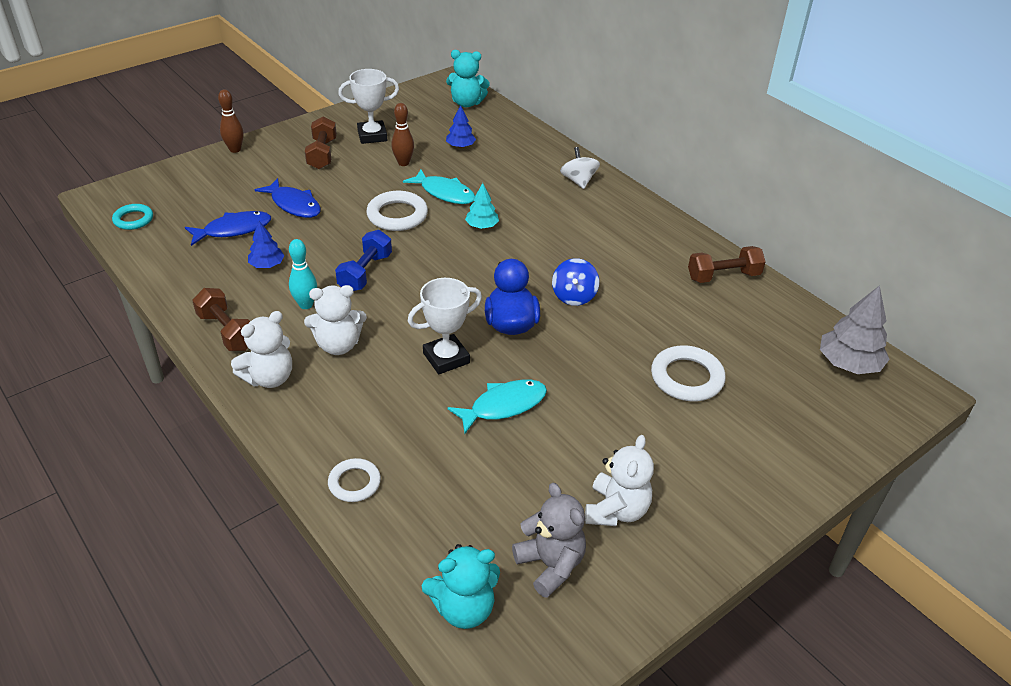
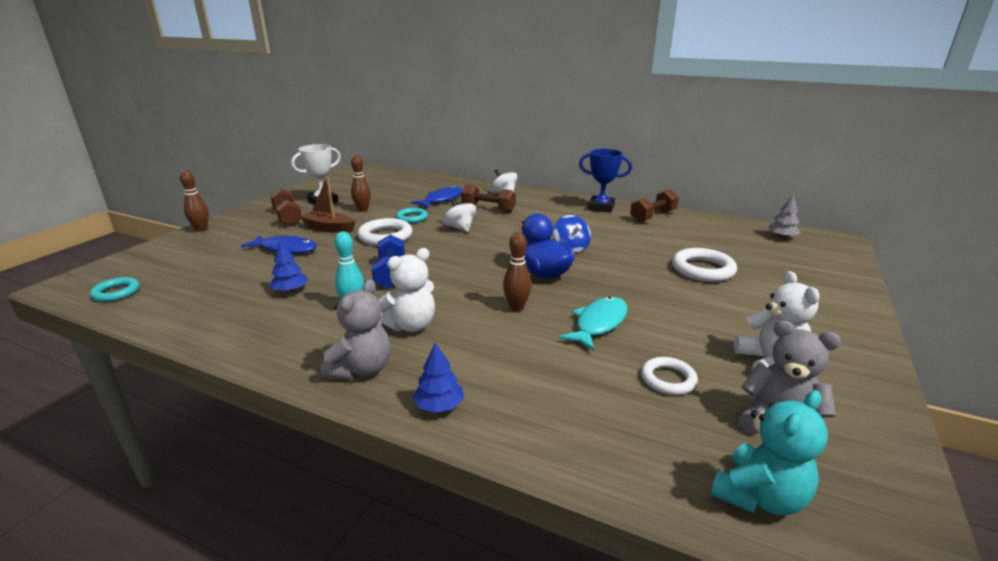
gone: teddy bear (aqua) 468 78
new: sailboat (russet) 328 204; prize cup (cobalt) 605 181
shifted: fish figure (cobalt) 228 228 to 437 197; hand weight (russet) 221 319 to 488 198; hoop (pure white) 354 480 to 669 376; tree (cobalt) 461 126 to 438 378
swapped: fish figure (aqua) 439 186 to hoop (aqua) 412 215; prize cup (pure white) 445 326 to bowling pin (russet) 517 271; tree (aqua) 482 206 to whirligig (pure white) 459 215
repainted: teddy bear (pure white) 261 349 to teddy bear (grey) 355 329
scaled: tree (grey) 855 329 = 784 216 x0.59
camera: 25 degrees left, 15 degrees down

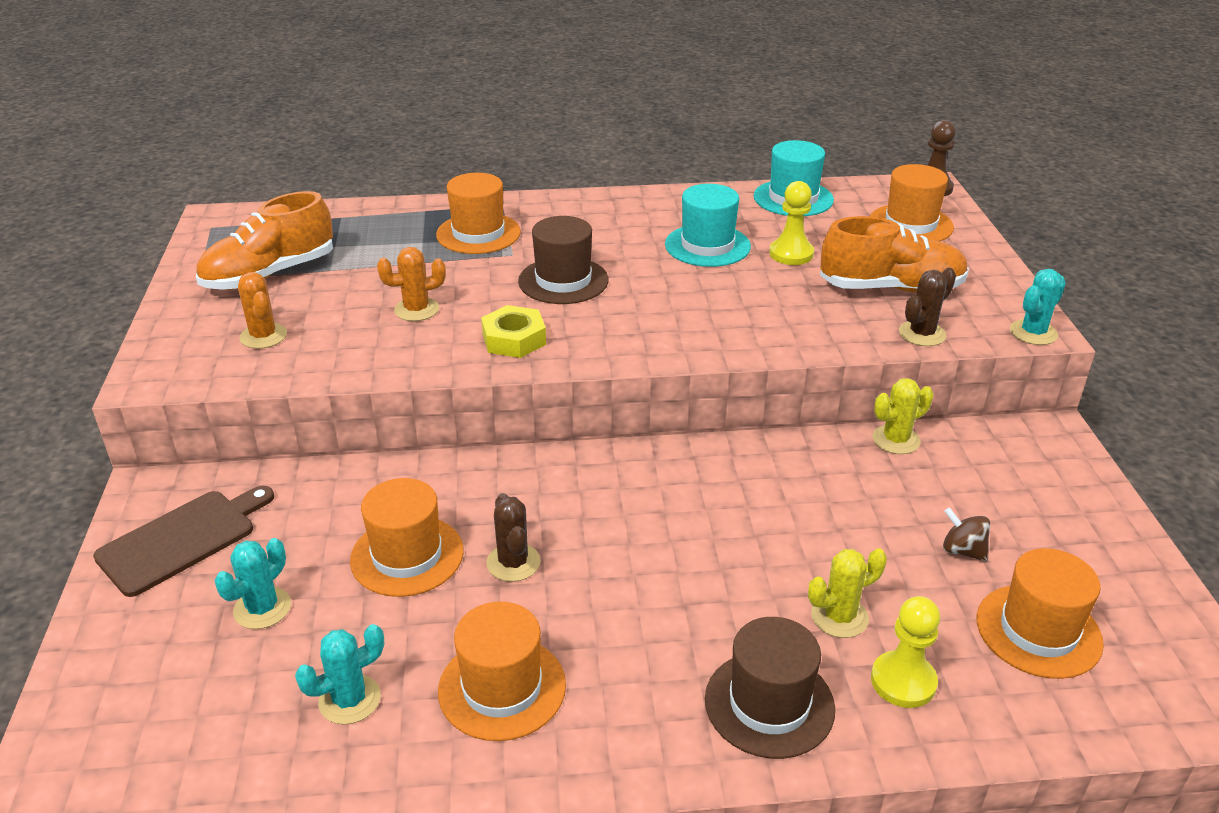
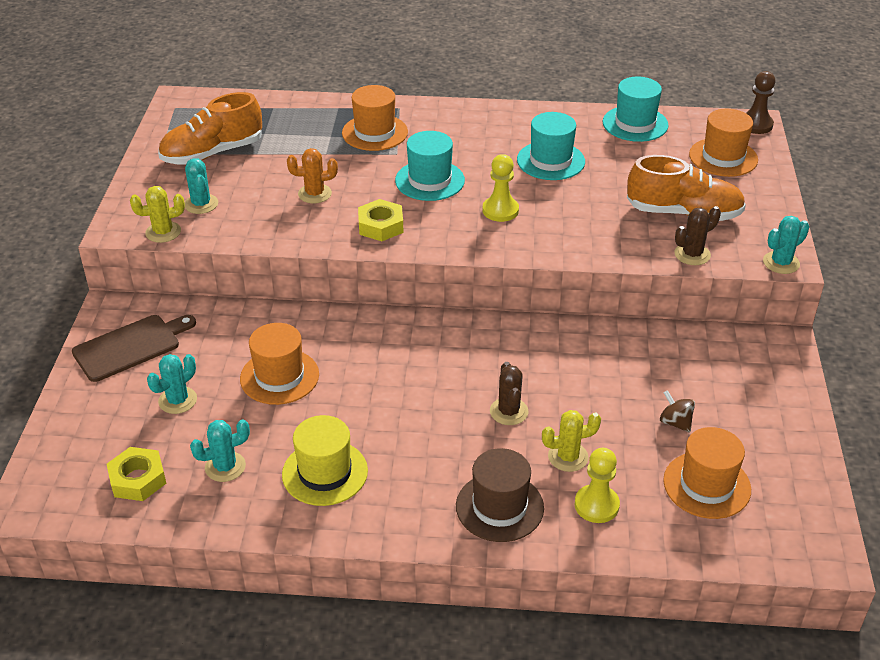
new: hexagon nut (yellow) 136 474
shifted: prickly plant (russet) 513 537 to 509 393; chess pawn (yellow) 791 223 to 501 188; prickly plant (yellow) 903 416 to 157 214
repainted: prickly plant (orange-coloured) 262 310 to prickly plant (aqua) 201 186; tall hat (orange-coloured) 502 671 to tall hat (yellow) 325 460; tall hat (russet) 563 260 to tall hat (aqua) 430 166
camera: 10 degrees right, 5 degrees up

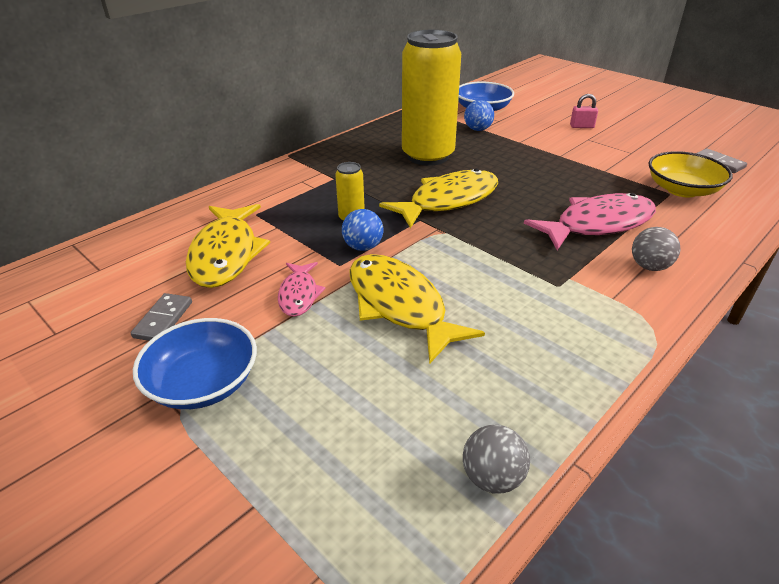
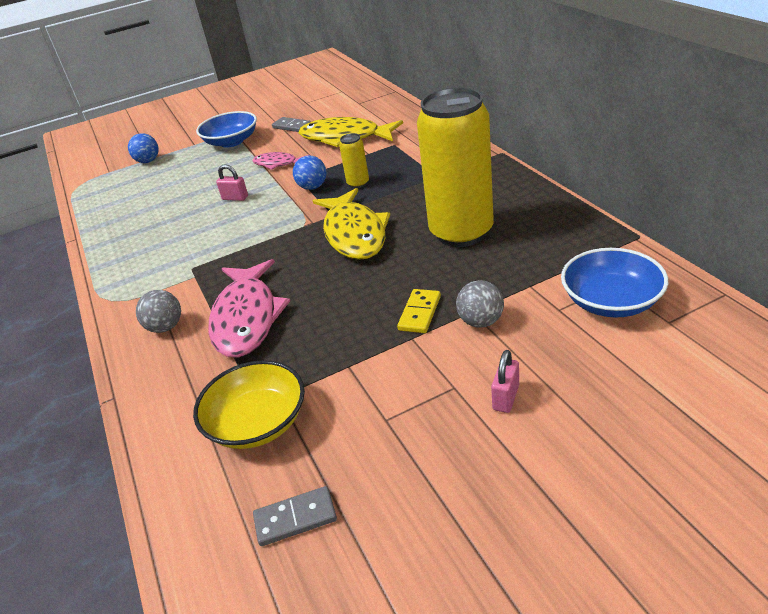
new: domino (yellow) 419 311
shifted: sphere (grey) 496 459 to 480 304; sphere (cobalt) 479 115 to 143 148
swapped: fish figure (yellow) 417 309 to padlock (pink) 232 182
camera: 115 degrees right, 0 degrees up

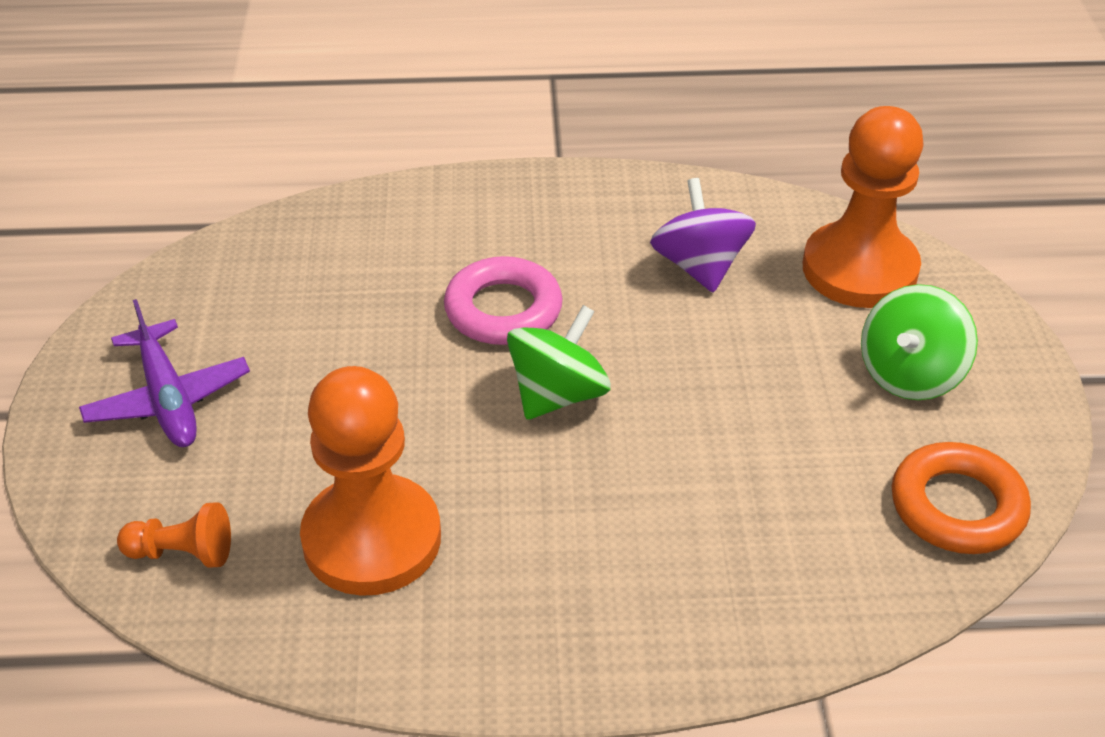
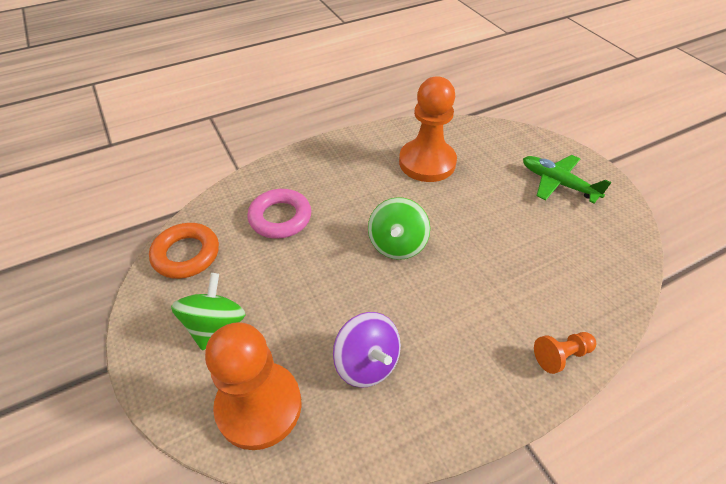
shifted: chess pawn (orange-coloured) 174 535 to 565 353; hoop (pink) 503 300 to 279 214
repainted: plane (royal purple) 164 373 to plane (green) 567 179
camera: 155 degrees right, 5 degrees up

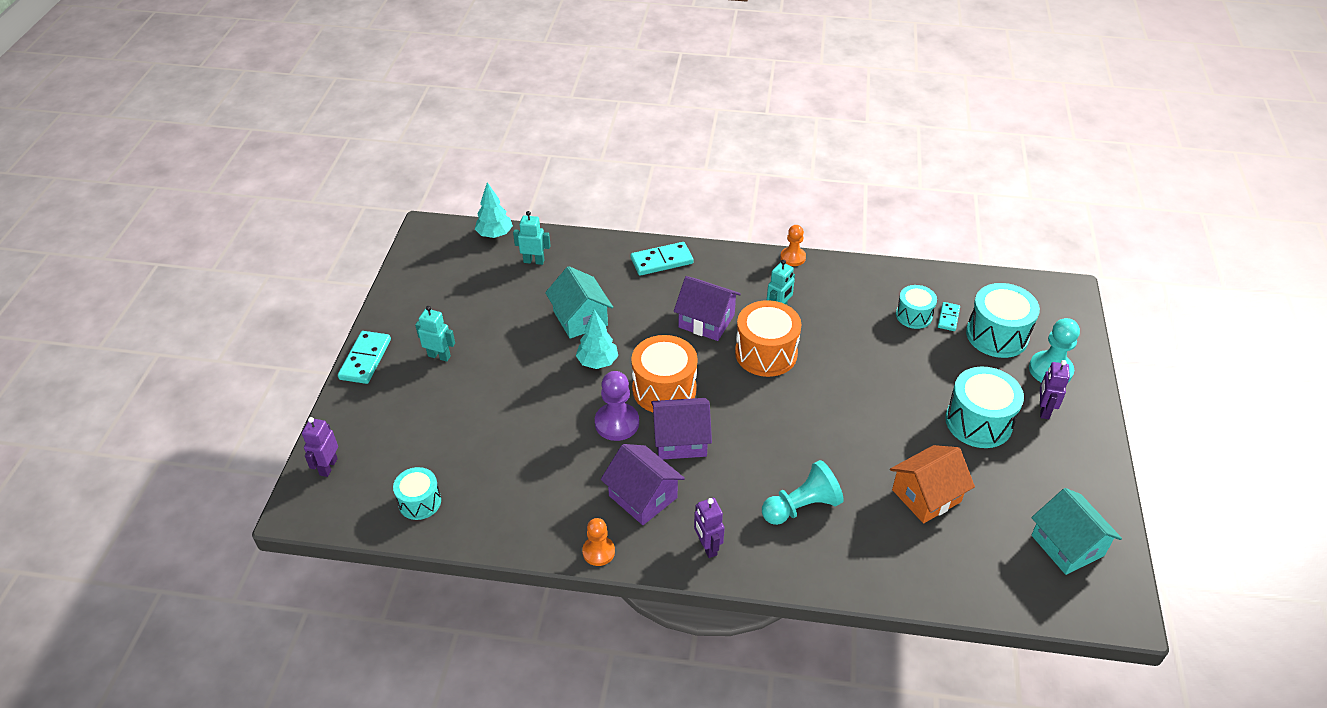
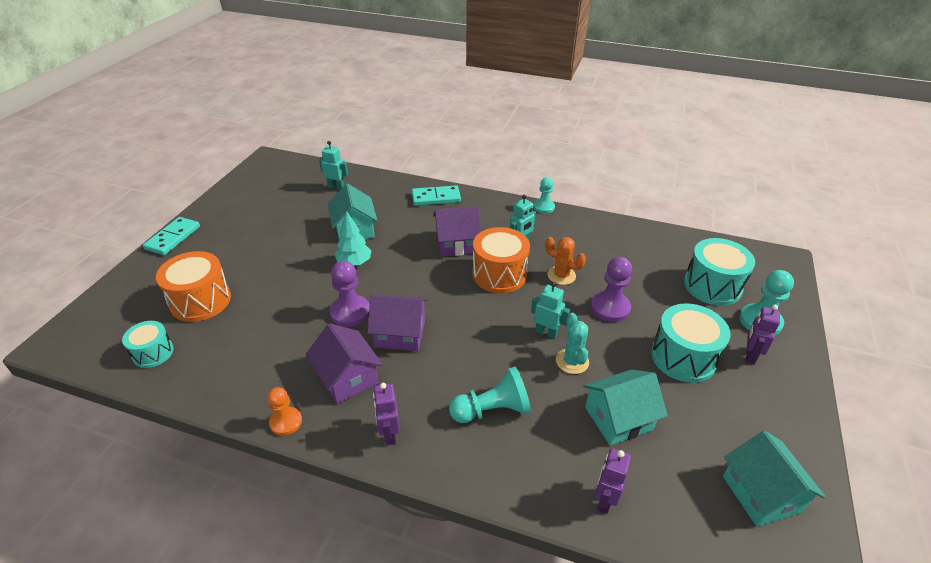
gone: tree (aqua) 494 210; toy drum (aqua) 916 307; domino (aqua) 949 316
new: prickly plant (orange-coloured) 565 261; prickly plant (aqua) 572 343; chess pawn (royal purple) 611 289
shifted: robot (royal purple) 320 447 to 613 481; robot (aqua) 435 334 to 550 310; toy drum (orange-coloured) 664 373 to 193 286
repainted: chess pawn (orange-coloured) 793 245 to chess pawn (aqua) 544 195; toy house (orange-coloured) 932 484 to toy house (aqua) 625 408
rotated: toy house (royal purple) 707 308 = 457 231 45 degrees counterclockwise
camera: 10 degrees right, 5 degrees down

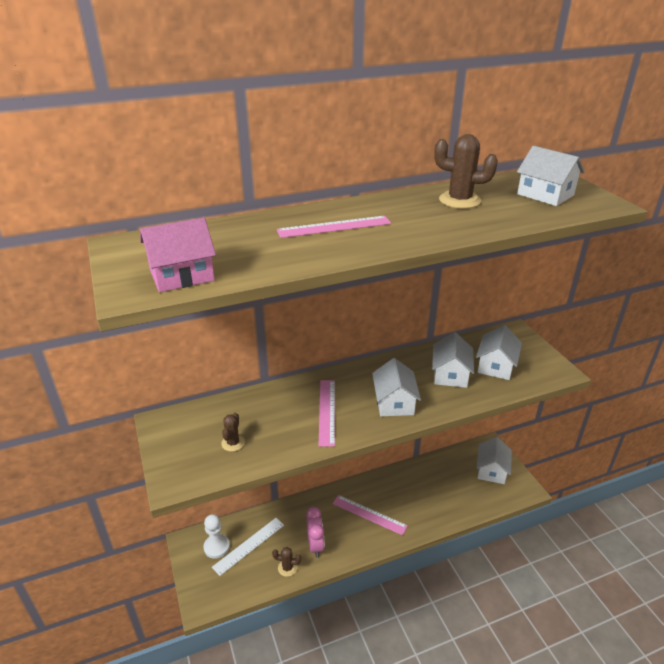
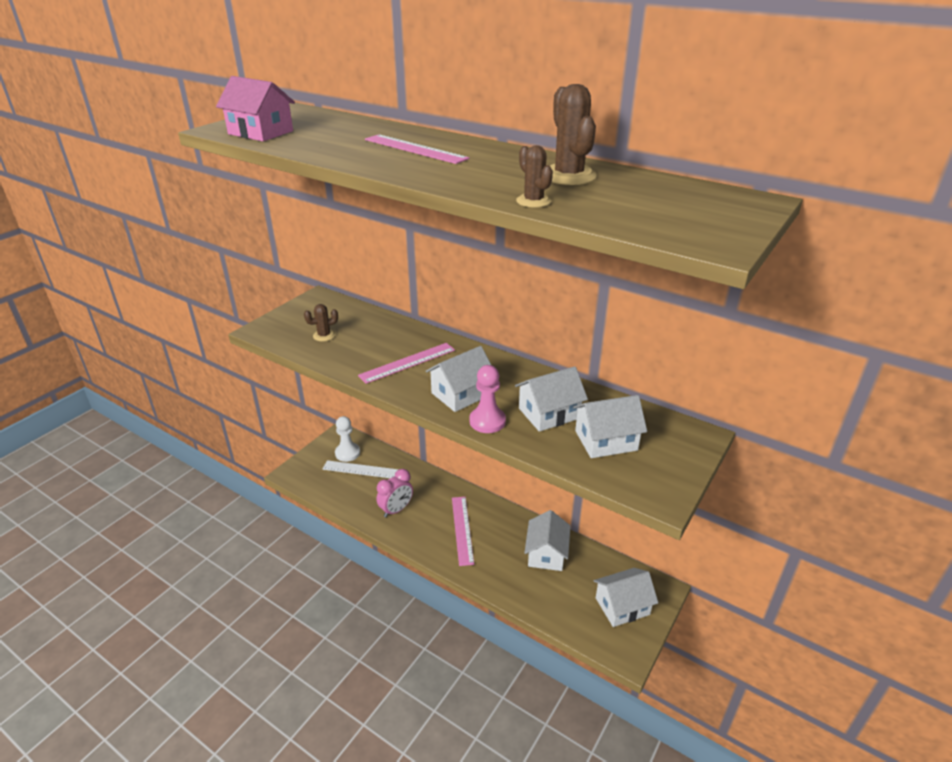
new: chess pawn (pink) 487 399
shifted: prickly plant (russet) 286 562 to 534 176; toy house (pure white) 550 176 to 547 540
camera: 55 degrees right, 0 degrees up

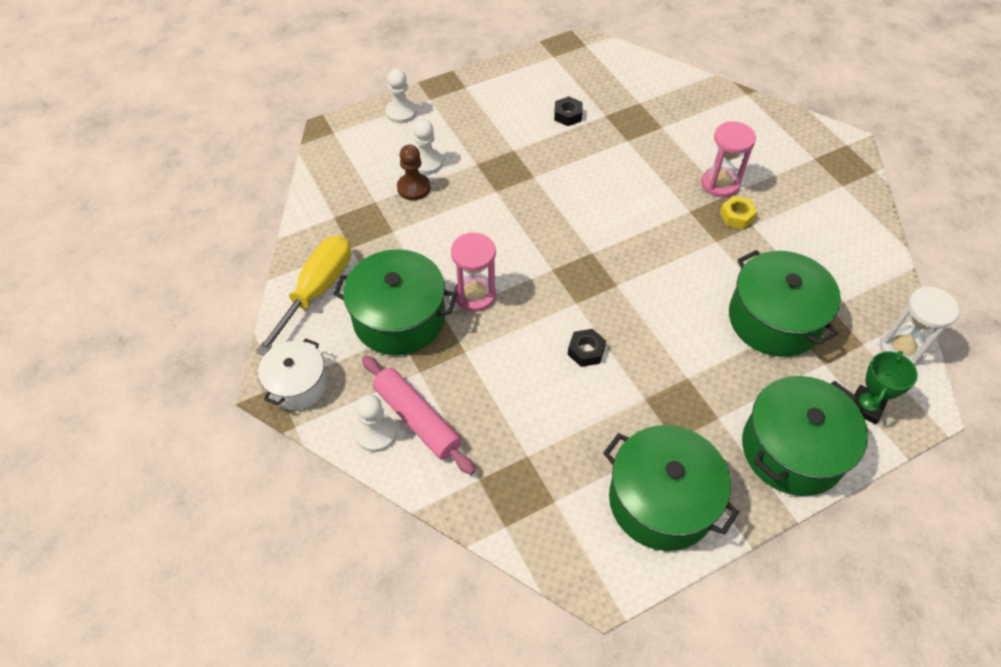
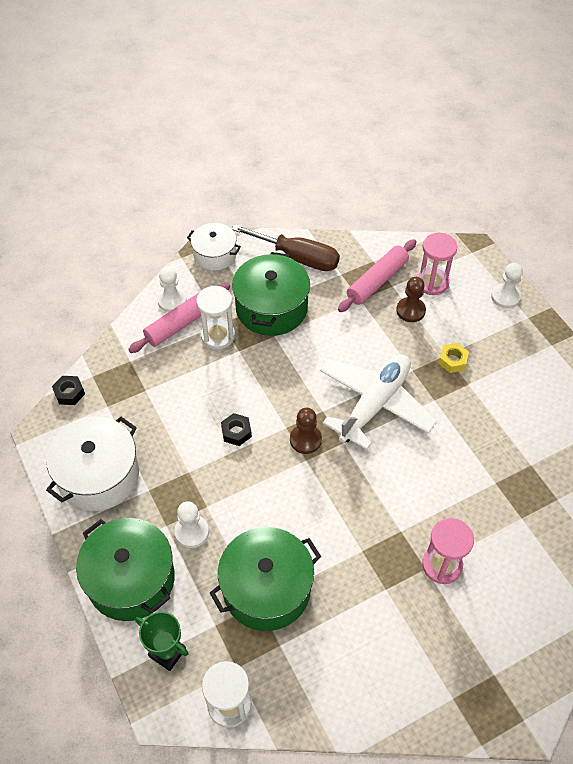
new: hourglass (pure white) 215 317; chess pawn (russet) 306 431; plane (pure white) 378 402; rolling pin (pink) 377 275
shifted: chess pawn (pure white) 428 147 to 191 524; hourglass (pink) 473 272 to 437 264; hexagon nut (black) 568 111 to 68 390; hexagon nut (yellow) 738 212 to 453 358
repainted: flat screwdriver (yellow) 303 296 to flat screwdriver (russet) 285 247; stockpot (green) 671 488 to stockpot (pure white) 92 464
camera: 90 degrees right, 0 degrees up

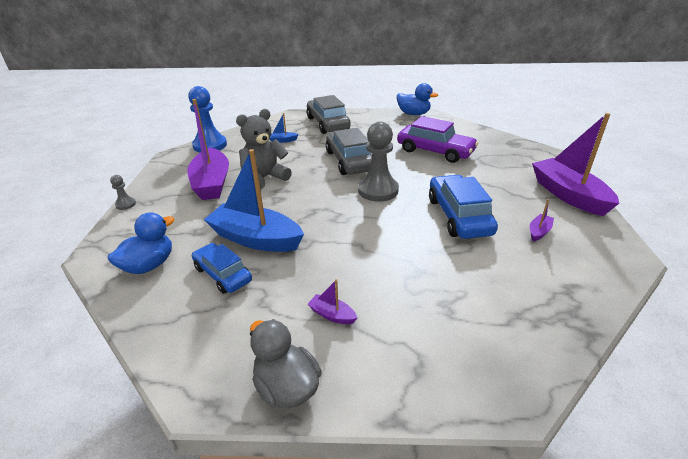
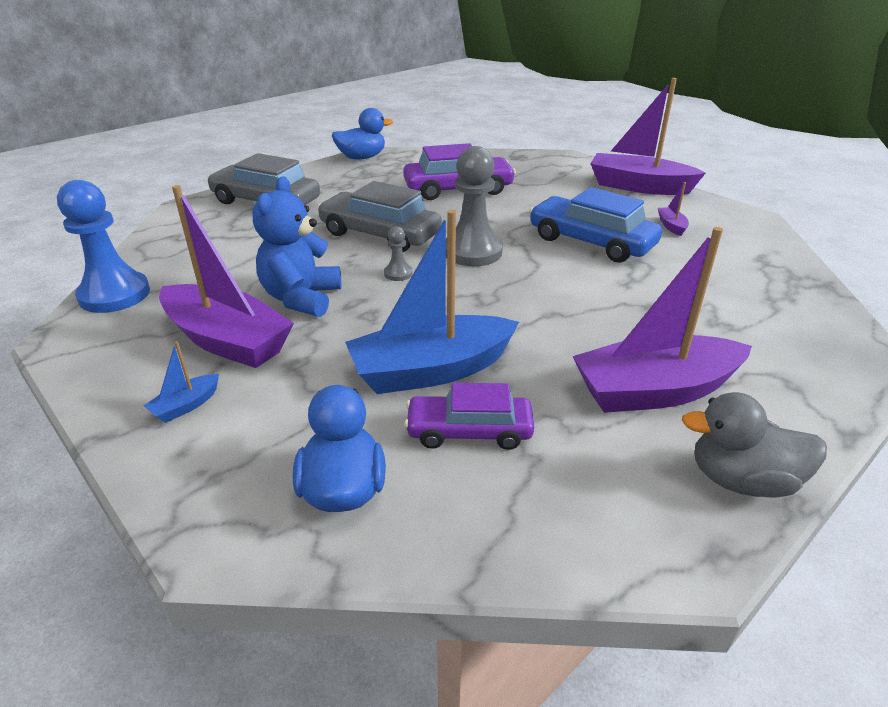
shifted: chess pawn (grey) 123 192 to 398 253; sailboat (cobalt) 284 128 to 181 382
repainted: toy car (cobalt) 222 268 to toy car (royal purple) 469 416; teddy bear (grey) 264 149 to teddy bear (cobalt) 297 246
scaled: sailboat (royal purple) 332 301 = 662 320 x2.44
camera: 45 degrees left, 0 degrees up

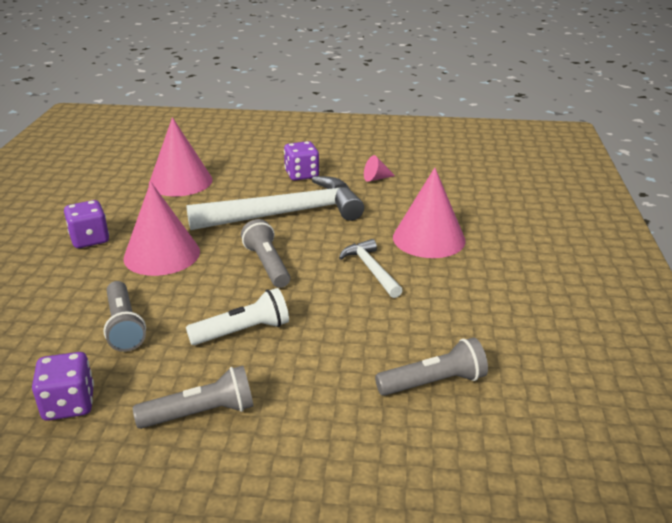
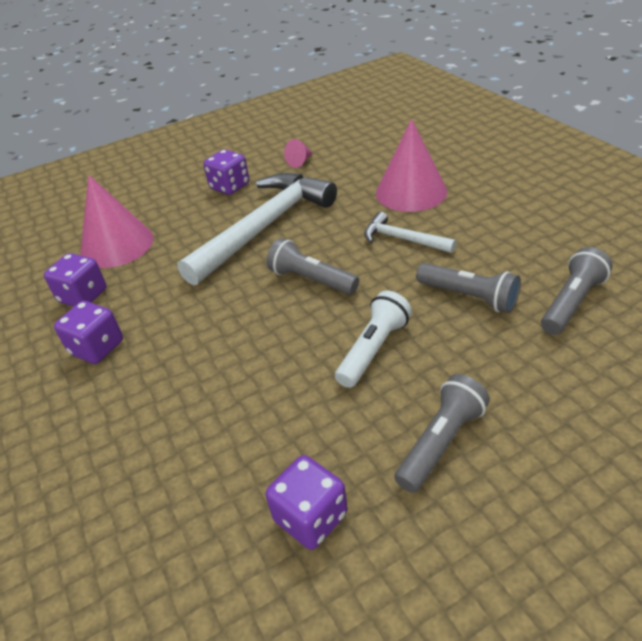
gone: solid cone (pink) 162 229
new: dice (royal purple) 75 280
shifted: flashlight (grey) 124 316 to 468 288
camera: 30 degrees left, 10 degrees up

